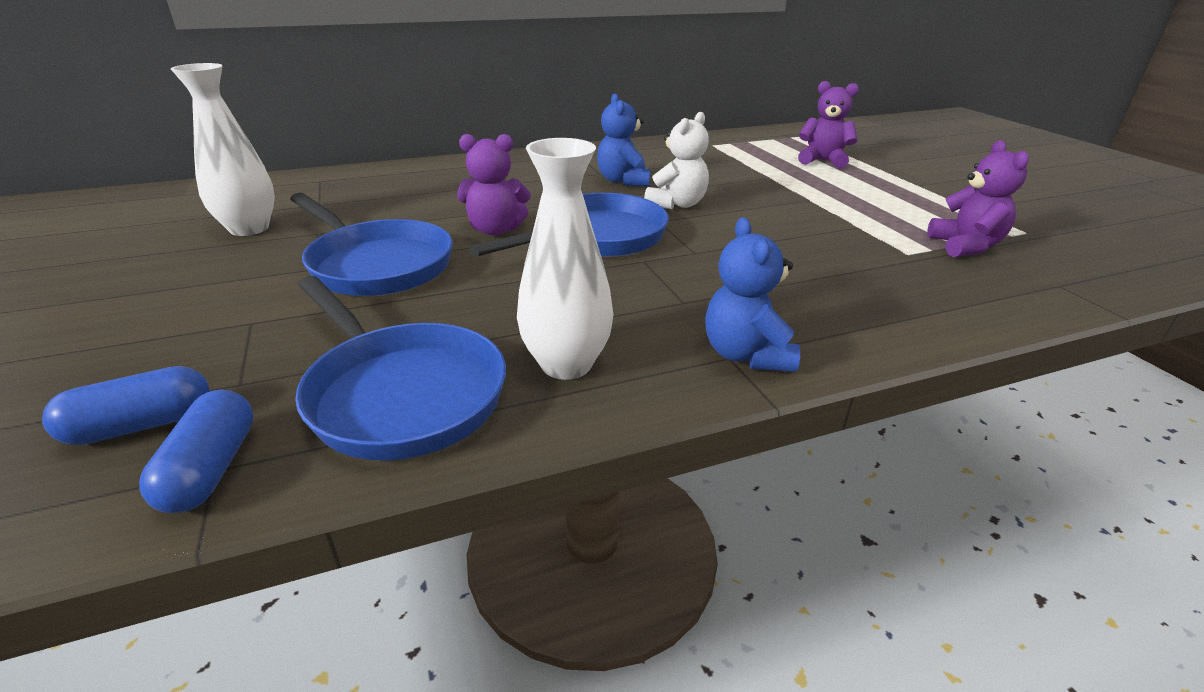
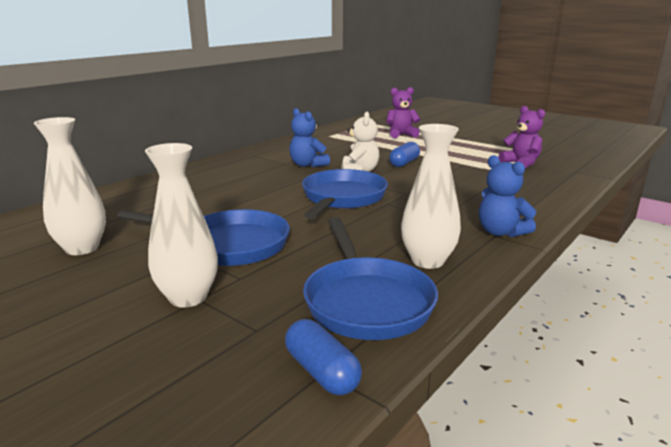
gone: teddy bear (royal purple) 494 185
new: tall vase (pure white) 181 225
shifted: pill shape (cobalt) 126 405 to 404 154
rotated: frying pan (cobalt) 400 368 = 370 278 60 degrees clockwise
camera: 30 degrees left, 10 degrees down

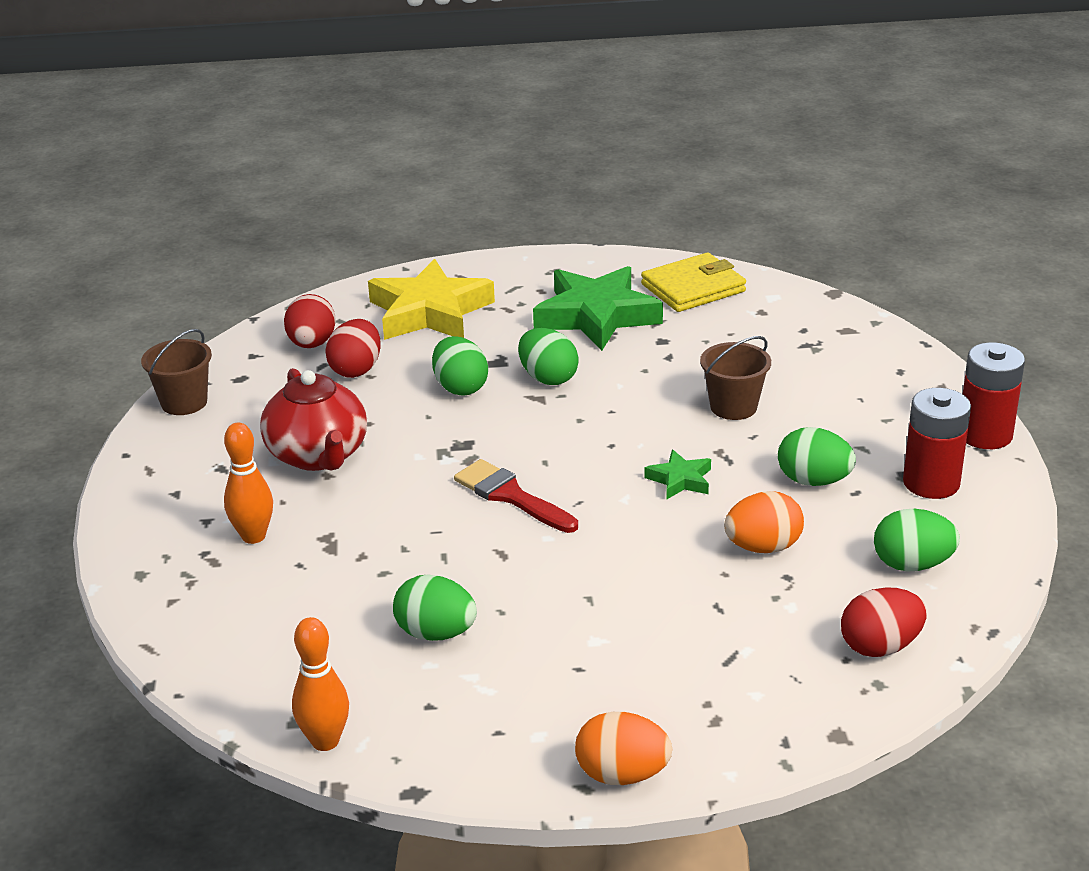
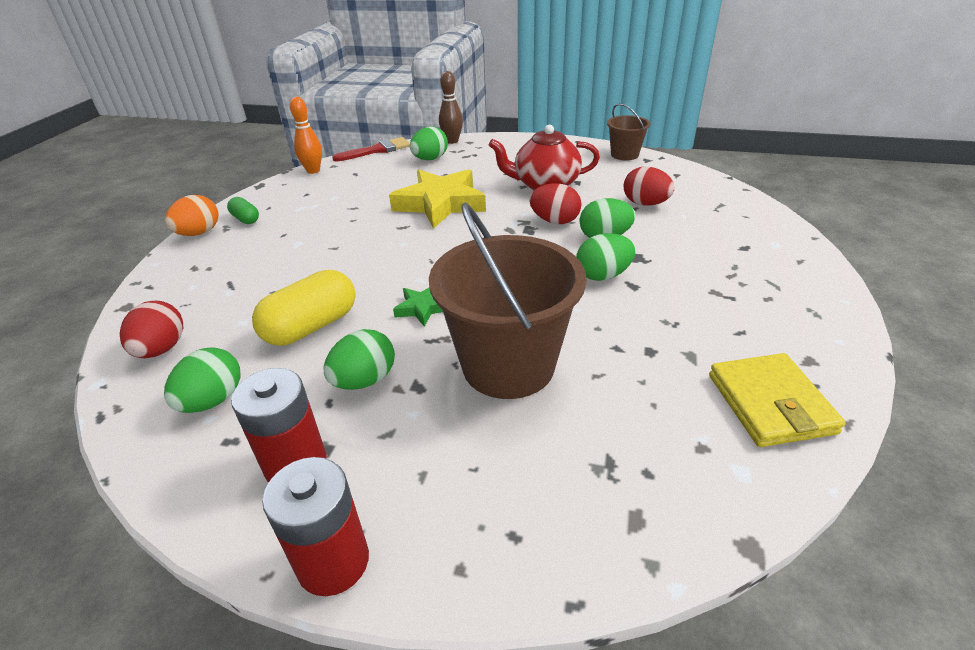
gone: bowling pin (orange-coloured) 248 483; star shape (green) 598 308
new: pill shape (green) 243 210; bowling pin (russet) 451 107
shifted: egg (crimson) 310 321 to 555 203; star shape (yellow) 431 299 to 437 199; egg (green) 435 607 to 429 143; paintbrush (crimson) 516 496 to 371 149
swapped: egg (orange-coloured) 764 522 to pill shape (yellow) 304 308
scaled: pail (russet) 735 378 = 507 301 x2.00
camera: 110 degrees right, 5 degrees up

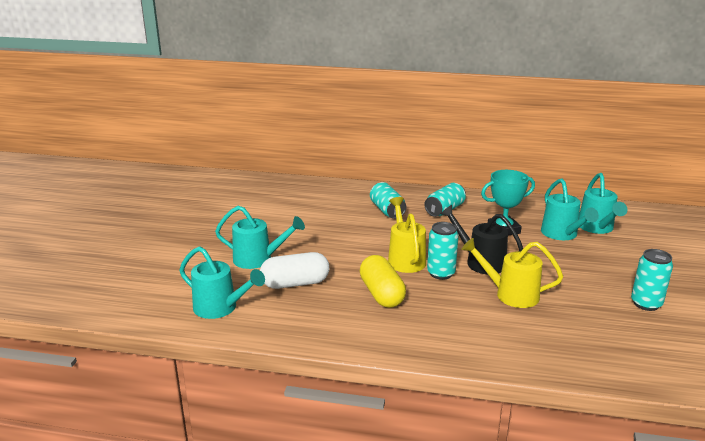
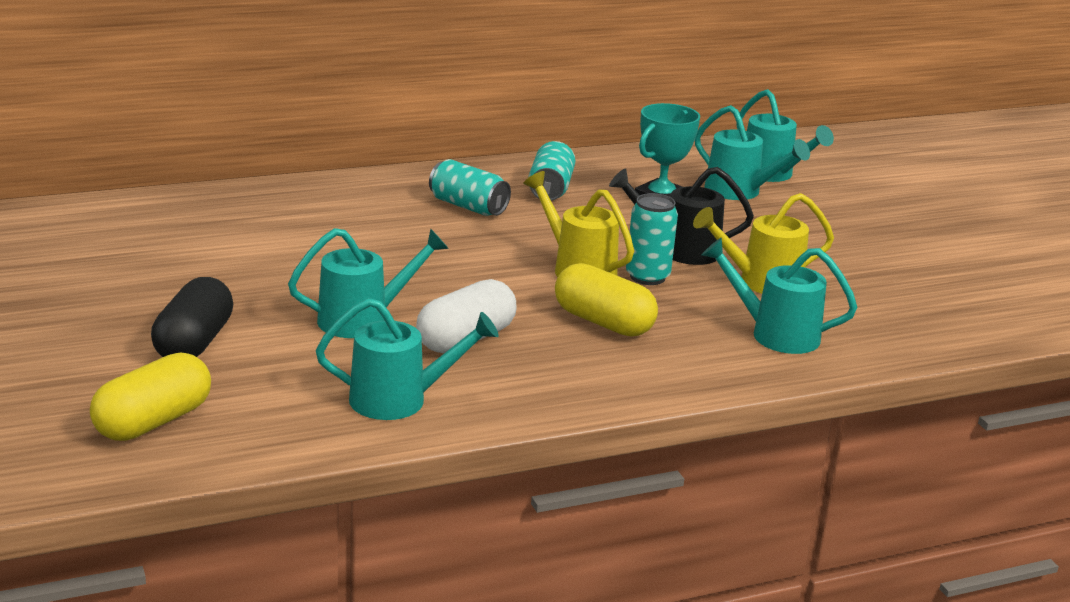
gone: tin (aqua) 652 280
new: pill shape (yellow) 150 396; pill shape (black) 192 317; watering pot (aqua) 779 296
camera: 35 degrees left, 0 degrees up

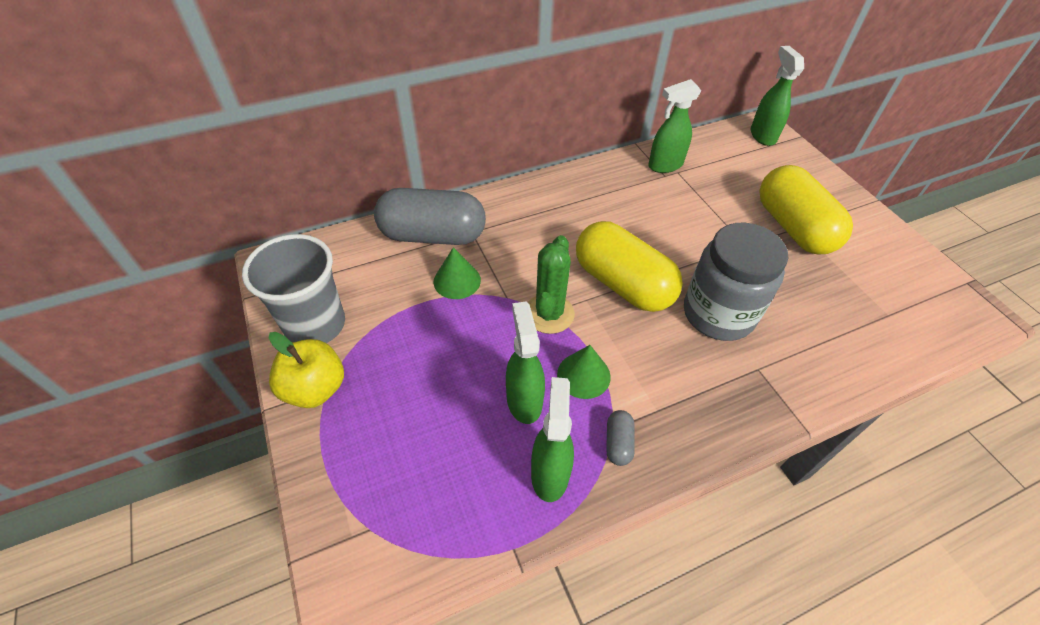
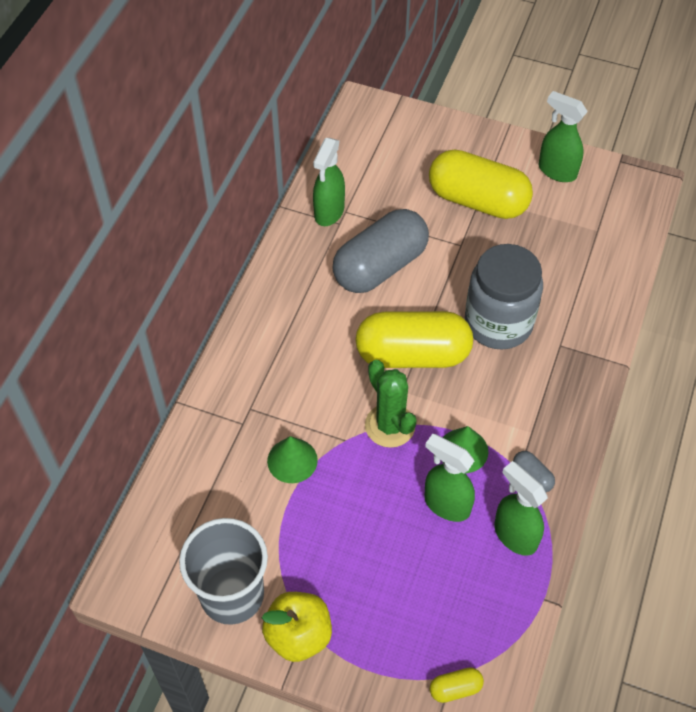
new: pill shape (yellow) 457 685
shifted: pill shape (grey) 430 216 to 381 251; sprayer (green) 777 96 to 563 136
camera: 45 degrees left, 5 degrees up

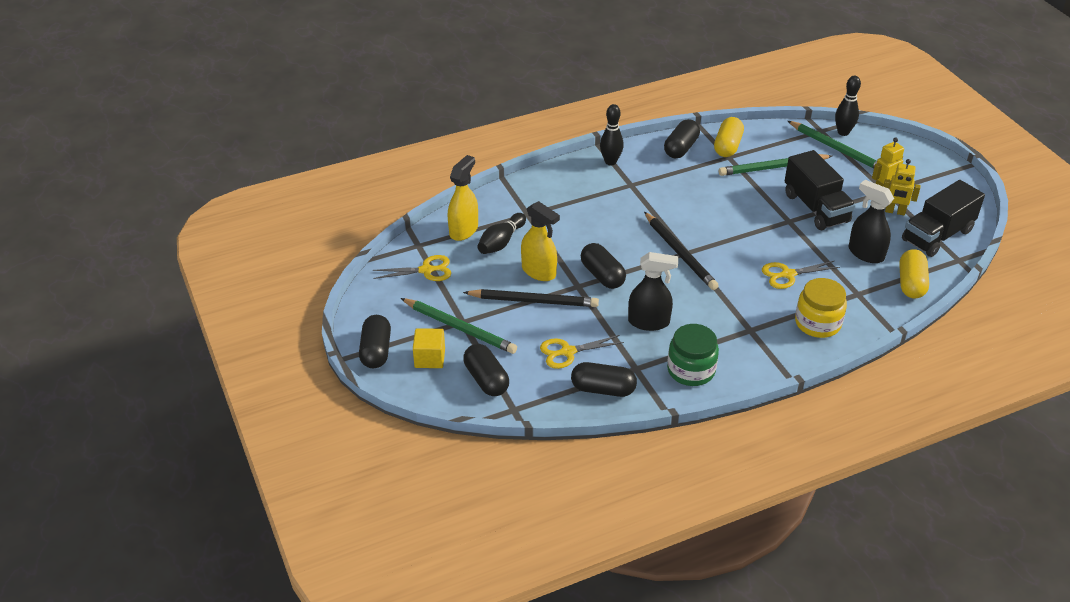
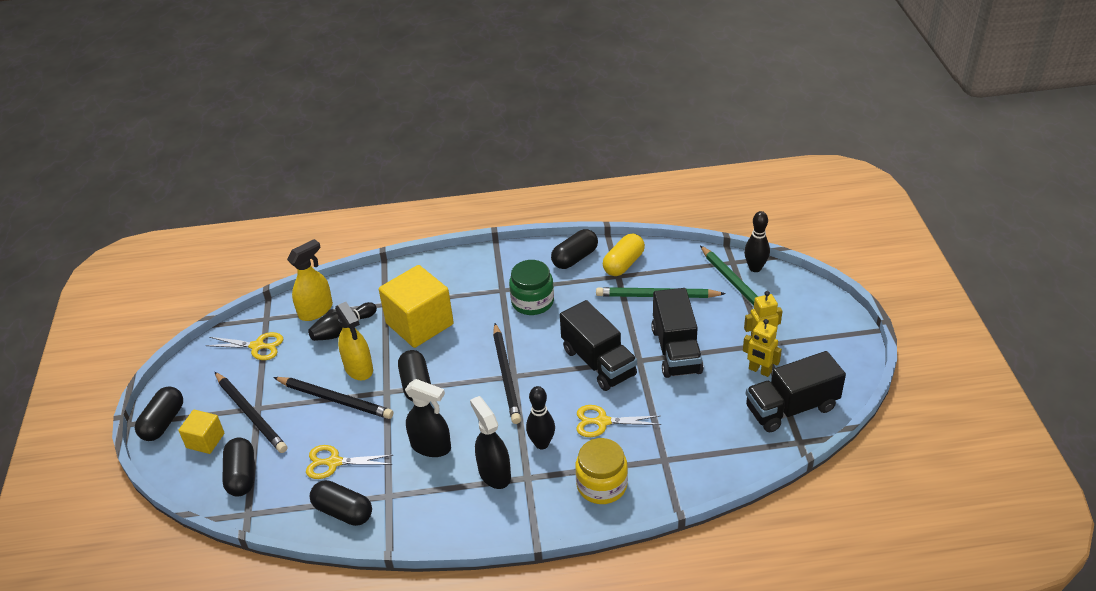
gone: pill shape (yellow) 914 273
new: solid cube (yellow) 416 306; truck (black) 598 345
shifted: bowling pin (black) 612 135 to 540 417; jar (green) 693 355 to 531 287; sprayer (black) 871 221 to 490 442
repainted: lead pencil (green) 459 326 to lead pencil (black) 251 412
camera: 20 degrees right, 0 degrees up

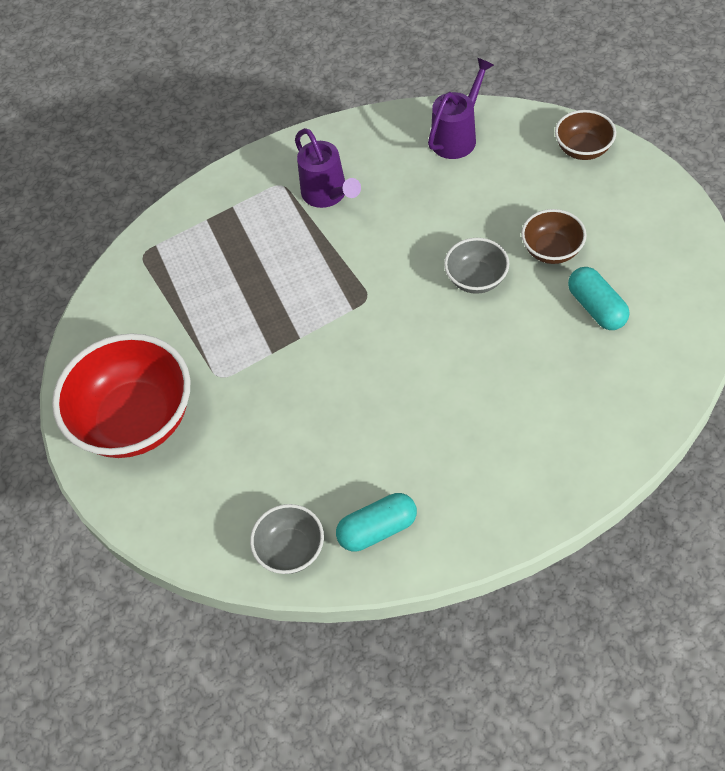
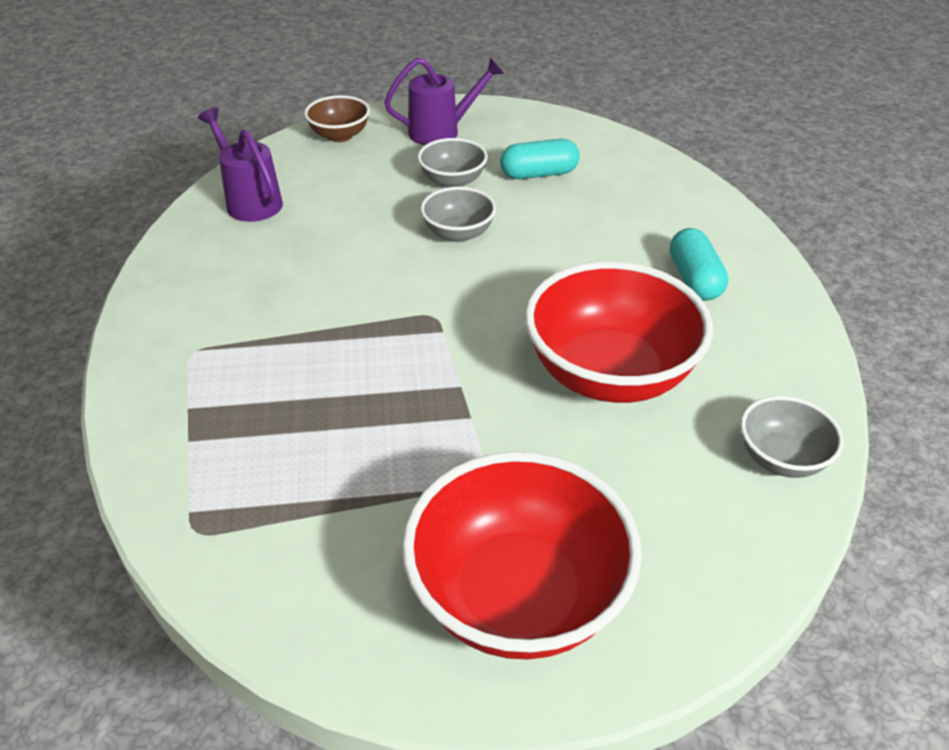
new: bowl (crimson) 619 332
shifted: watering pot (royal purple) 328 168 to 444 101; pill shape (aqua) 376 522 to 699 264
repainted: bowl (russet) 554 236 to bowl (grey) 453 163
camera: 80 degrees left, 15 degrees down

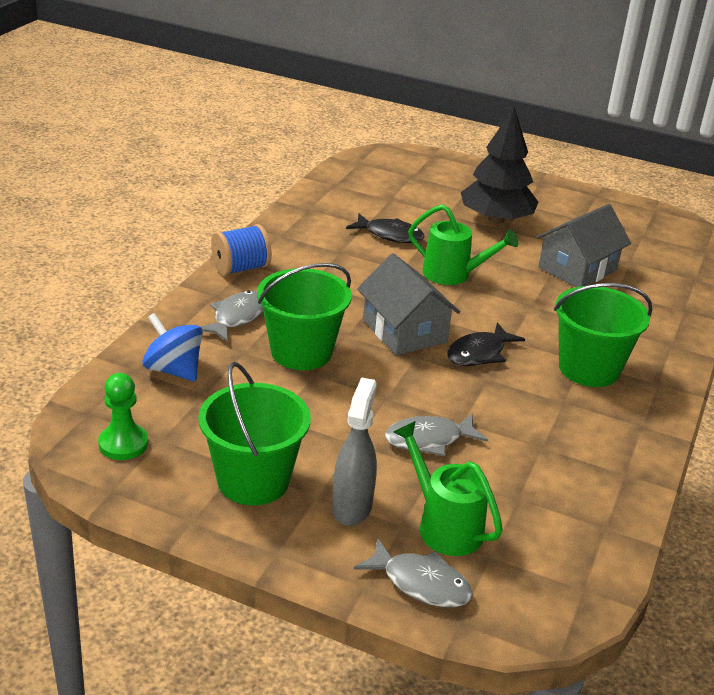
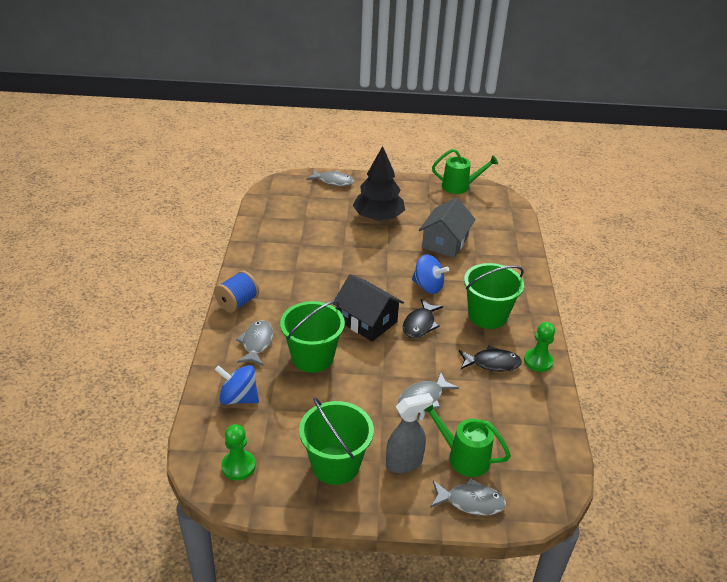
new: fish figure (grey) 330 177; whirligig (cobalt) 430 274; chess pawn (green) 539 347
shifted: fish figure (black) 385 228 to 490 358; watering pot (green) 463 244 to 465 171
repainted: toy house (grey) 408 304 to toy house (black) 368 308
rotated: sprayer (grey) 354 451 = 409 433 75 degrees clockwise
camera: 20 degrees left, 5 degrees up

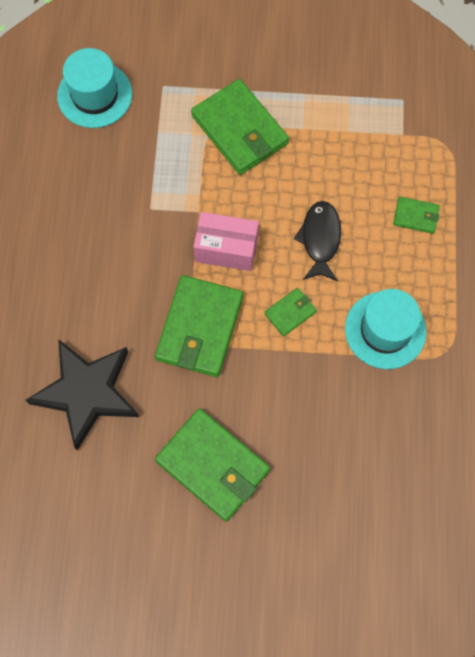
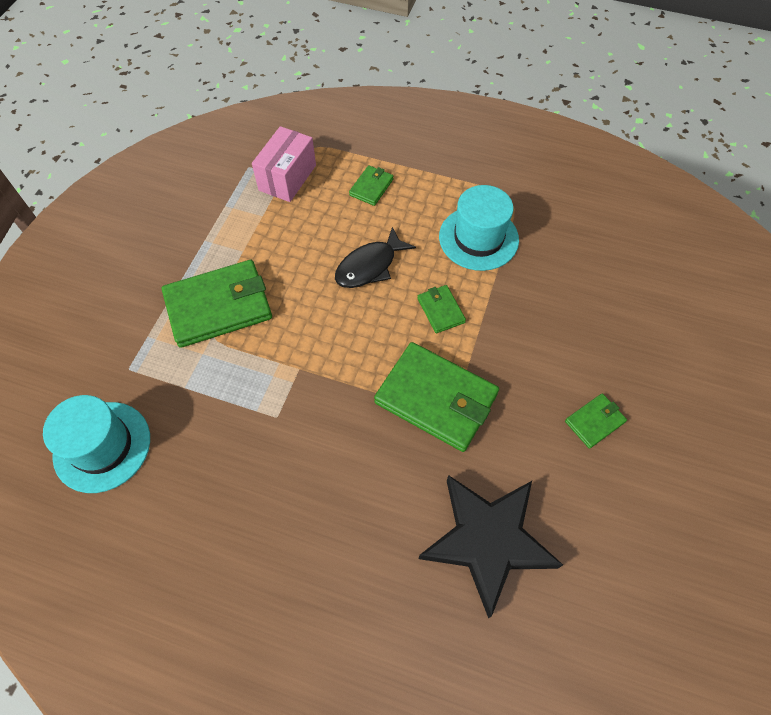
shifted: package (pink) 226 241 to 284 164
rotated: fish figure (black) 317 241 = 375 257 60 degrees counterclockwise
scaled: wallet (green) 212 464 = 596 421 x0.48
camera: 75 degrees left, 10 degrees down

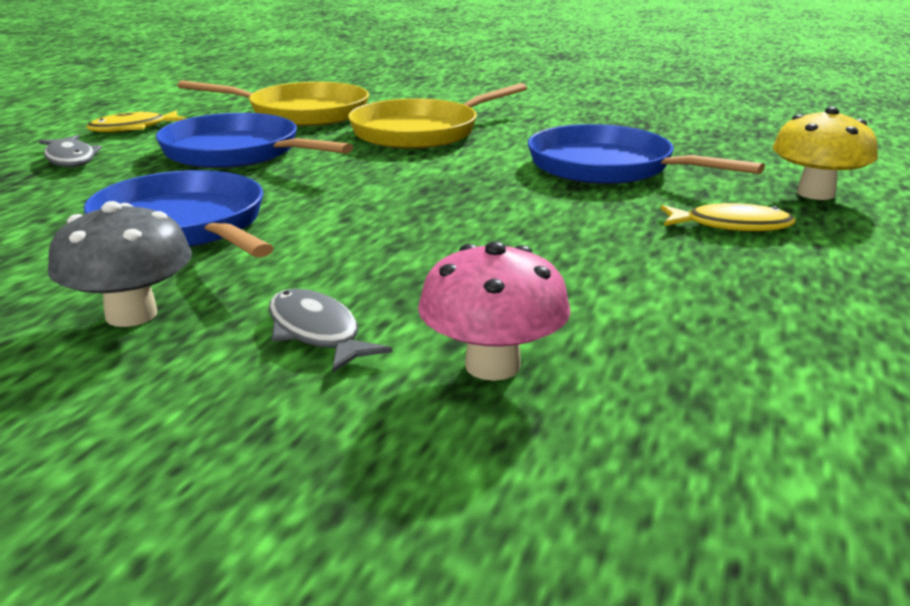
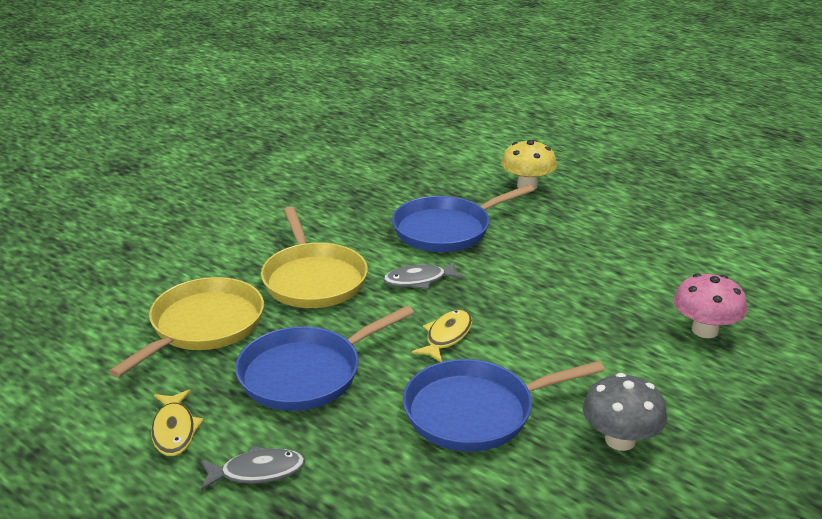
shifted: fish figure (grey) 330 330 to 423 275; fish figure (yellow) 728 217 to 442 335
camera: 70 degrees left, 5 degrees up

